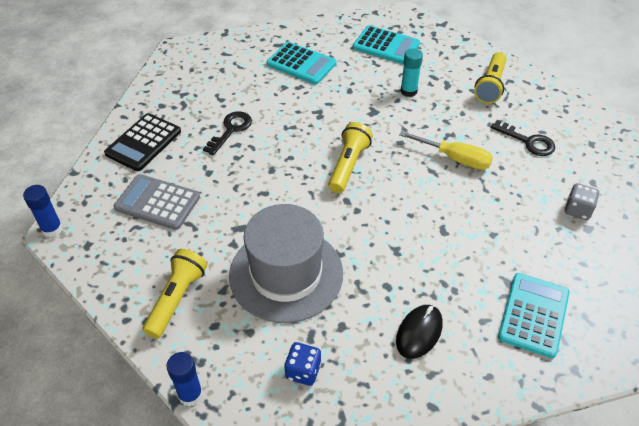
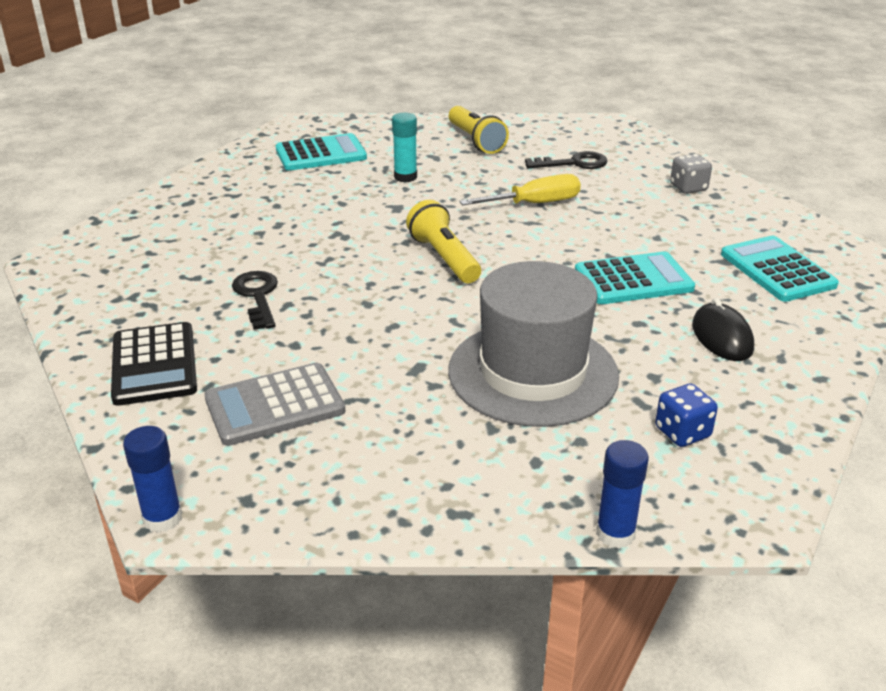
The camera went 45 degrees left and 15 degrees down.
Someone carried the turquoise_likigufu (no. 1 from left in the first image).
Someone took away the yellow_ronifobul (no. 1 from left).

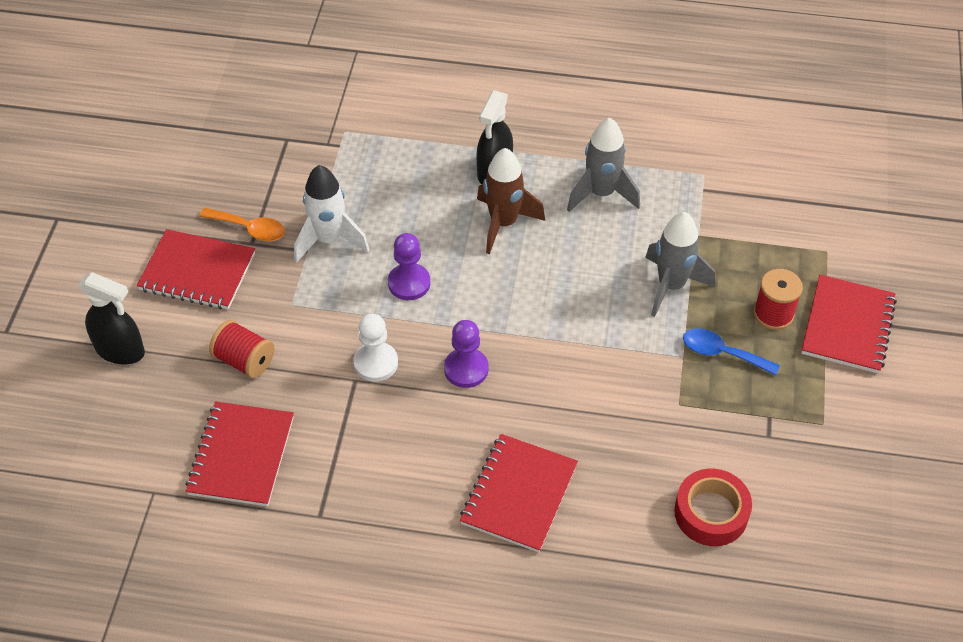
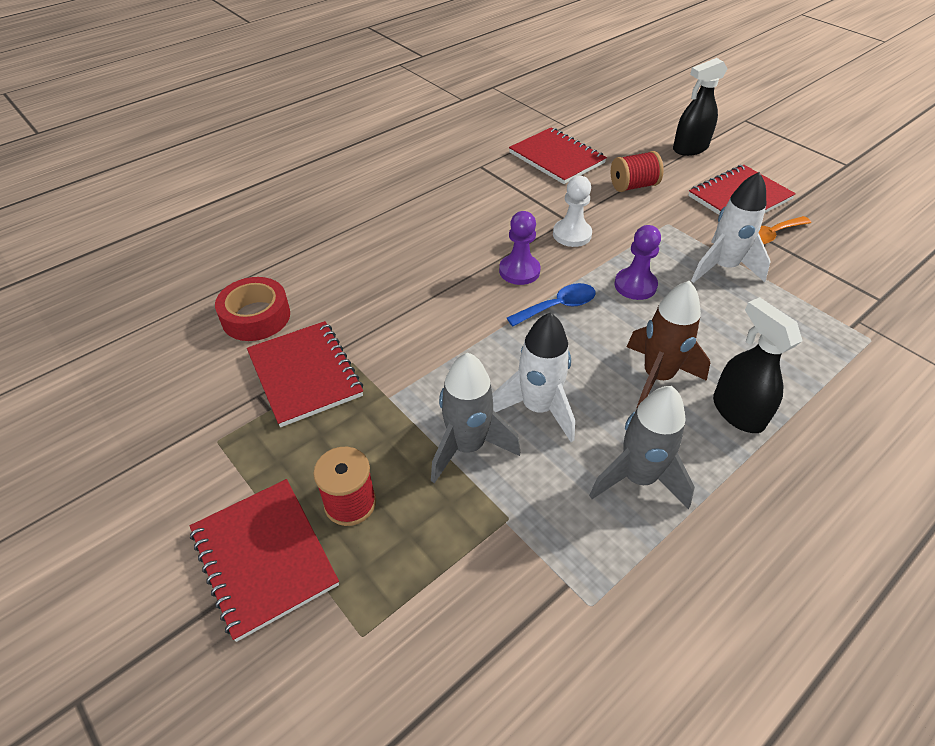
The camera went 130 degrees right and 5 degrees down.
Someone carried the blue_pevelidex.
Someone carried the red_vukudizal (no. 3 from left in the first image).
Someone put down the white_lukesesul (no. 1 from left).

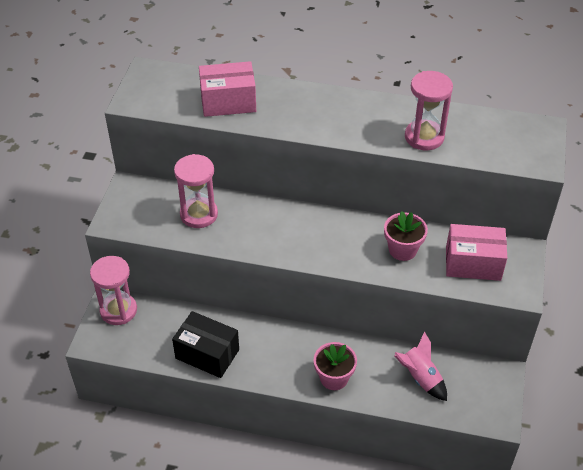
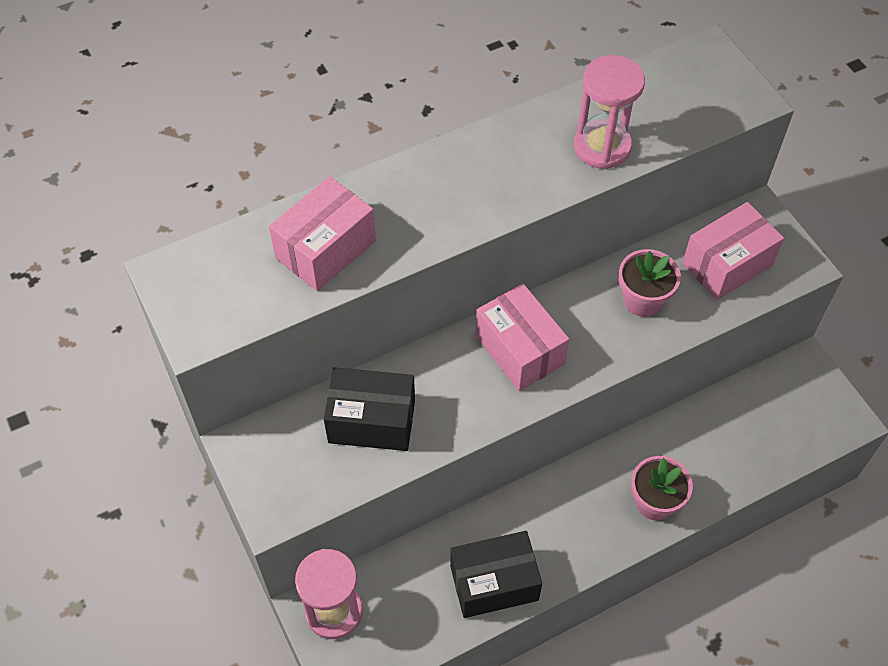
The camera went 40 degrees left and 10 degrees up.
Someone swapped the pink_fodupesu (no. 2 from left) for the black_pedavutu (no. 1 from left).
Someone took away the pink_lukesesul.
Someone put down the pink_pedavutu (no. 2 from left).

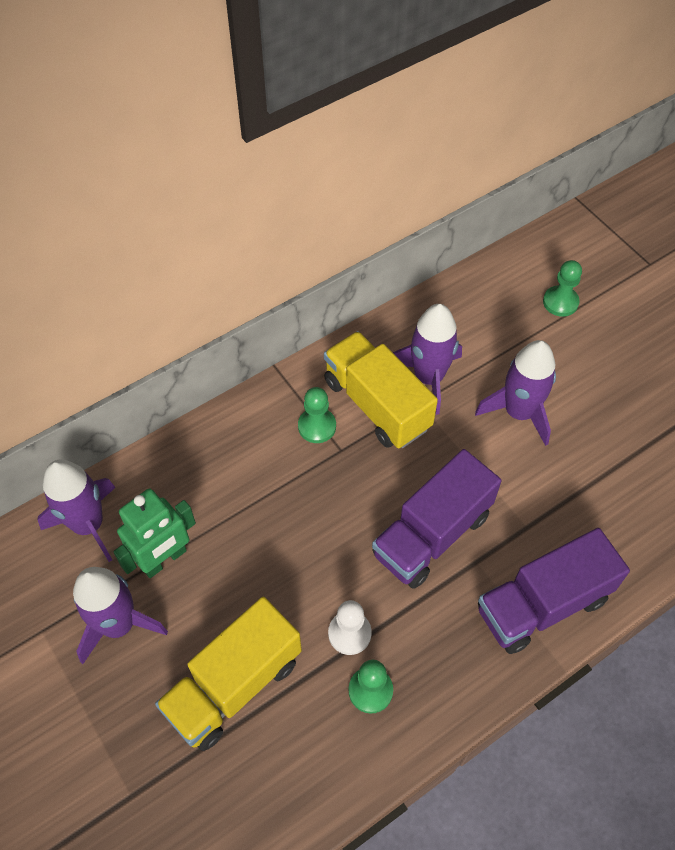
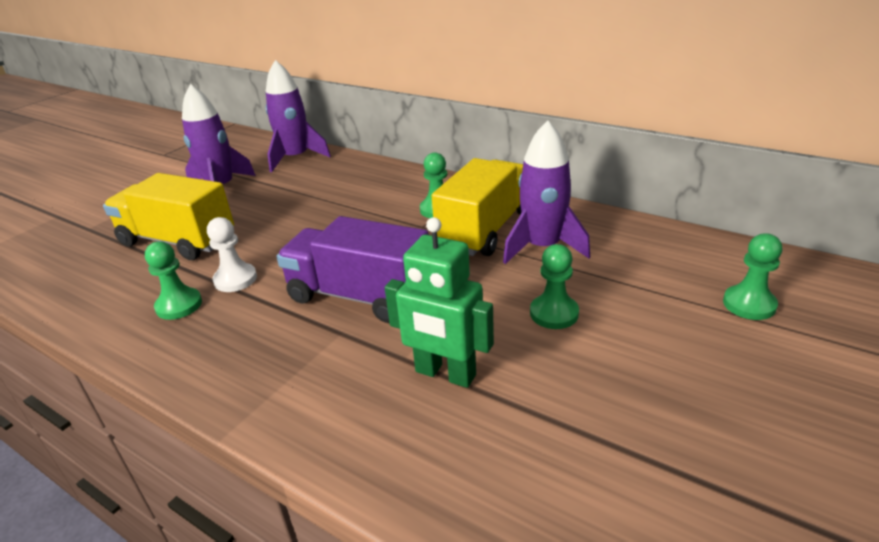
The camera went 70 degrees right and 25 degrees down.
Someone swapped the purple_lukesesul (no. 4 from left) for the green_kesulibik (no. 3 from left).
Someone carried the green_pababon.
Someone took away the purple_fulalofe (no. 2 from left).

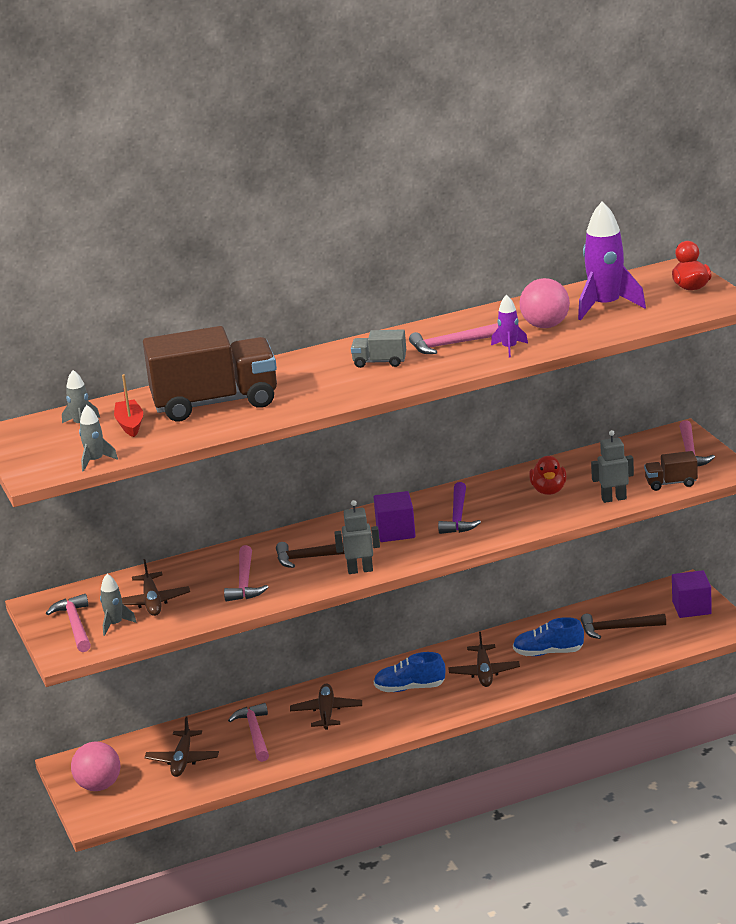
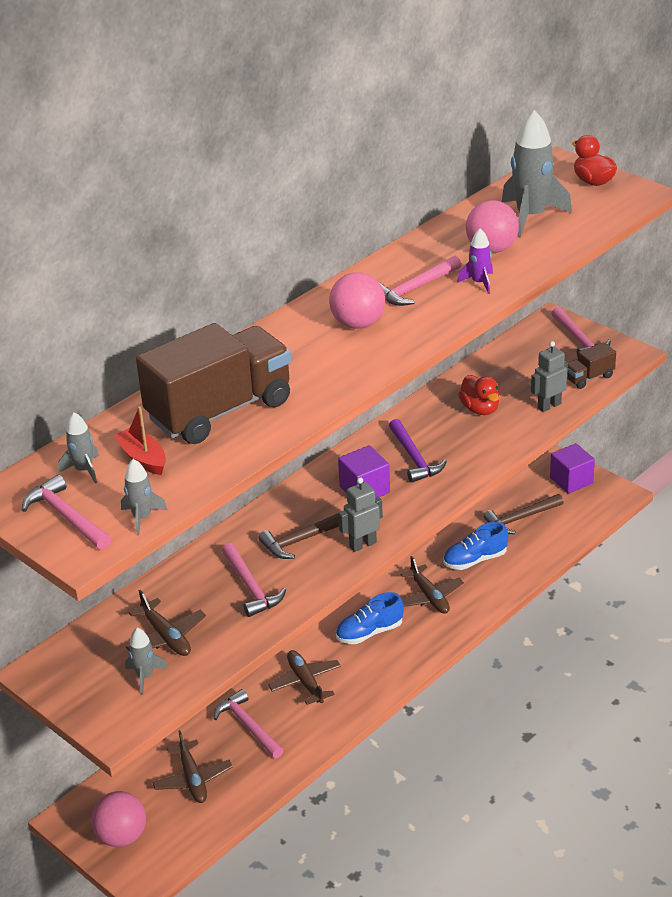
The camera went 25 degrees left and 10 degrees up.
Someone repainted the purple_lukesesul (no. 2 from left), which became the grey_lukesesul (no. 4 from left).
Someone swapped the grey_fulalofe for the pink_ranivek (no. 2 from left).
Someone carried the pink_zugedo (no. 1 from left).

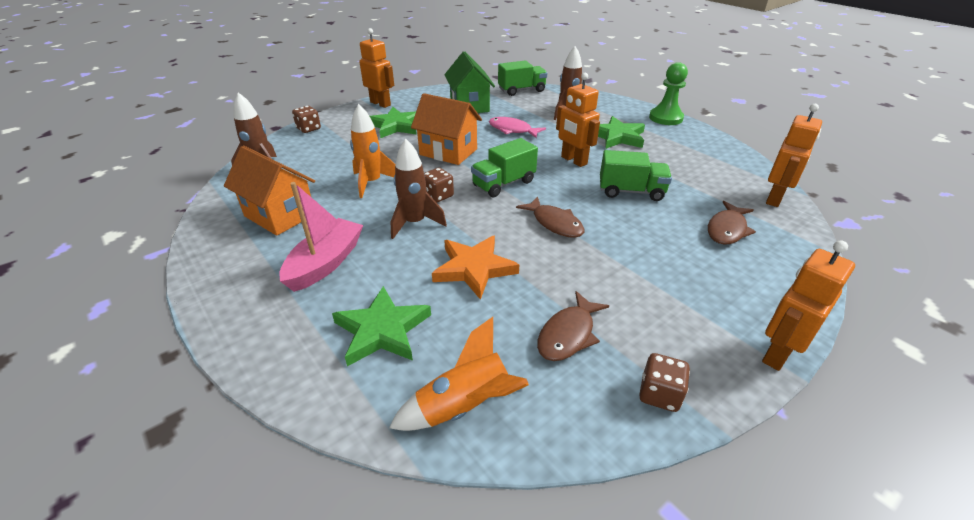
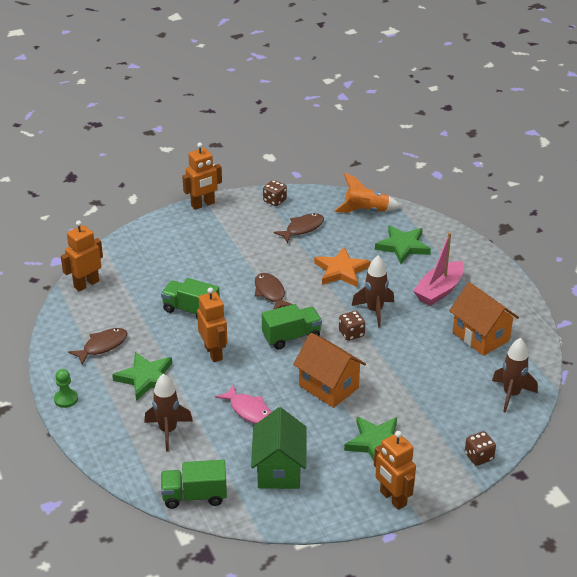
The camera went 165 degrees left and 0 degrees up.
Someone scaled the green_kesulibik by 0.62.
Someone took away the orange_lukesesul (no. 1 from left).
Someone carried the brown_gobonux (no. 3 from left in the first image).

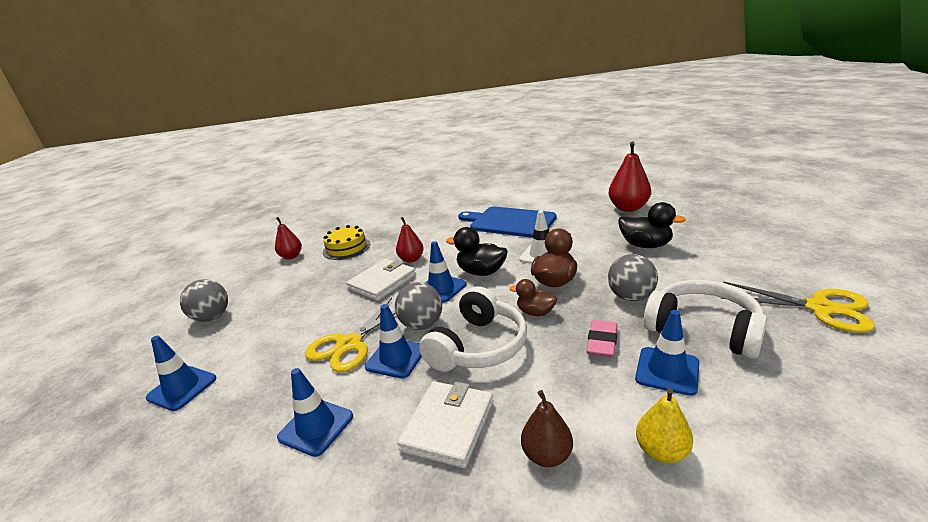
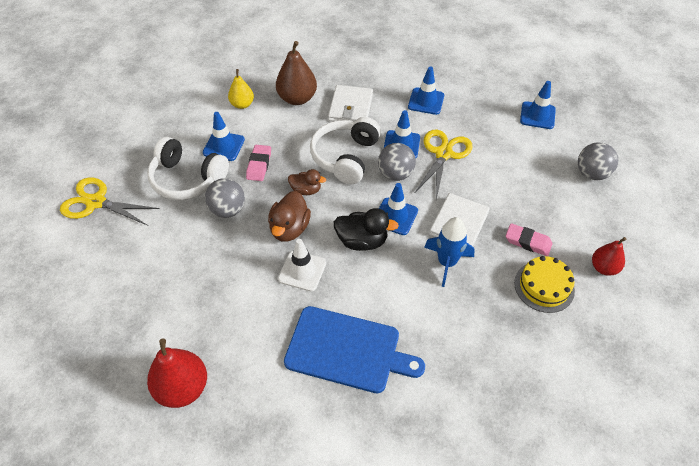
The camera went 165 degrees right and 25 degrees up.
Someone took away the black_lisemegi (no. 2 from left).
Someone swapped the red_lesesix (no. 2 from left) for the blue_lukesesul.
Someone scaled the brown_lesesix by 1.62.
Someone put down the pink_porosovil (no. 2 from left).

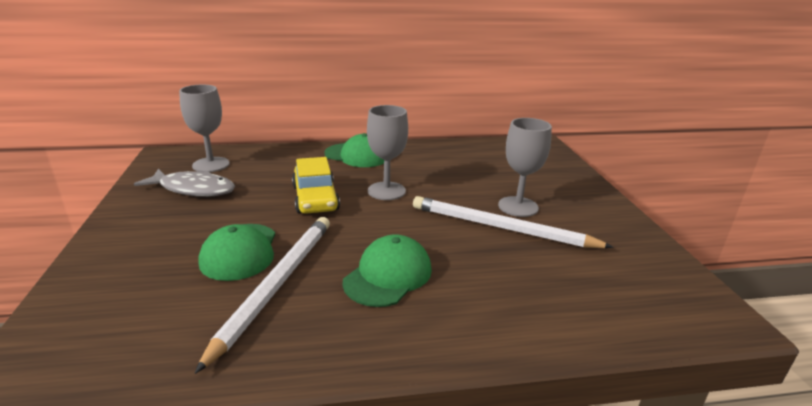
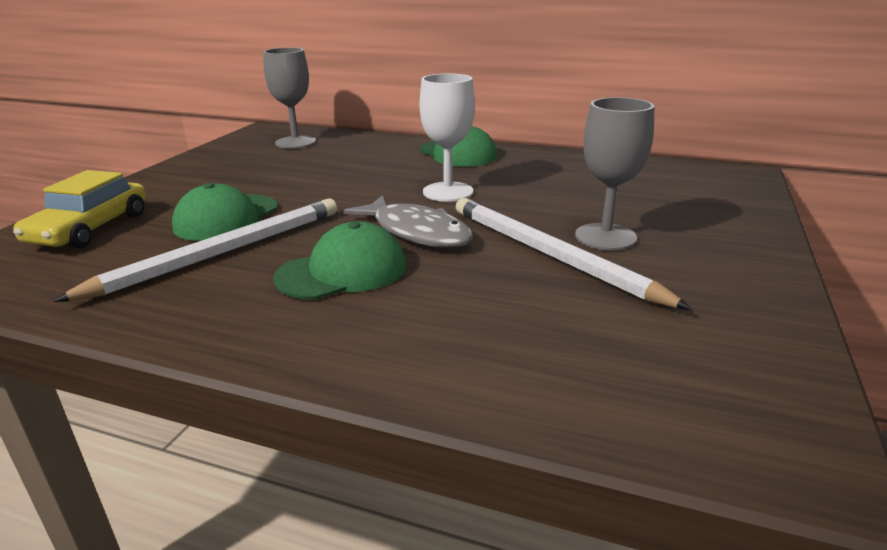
The camera went 30 degrees right and 0 degrees up.
Someone repainted the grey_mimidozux (no. 2 from left), which became the white_mimidozux.
Someone carried the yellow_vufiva.
Someone carried the grey_gobonux.

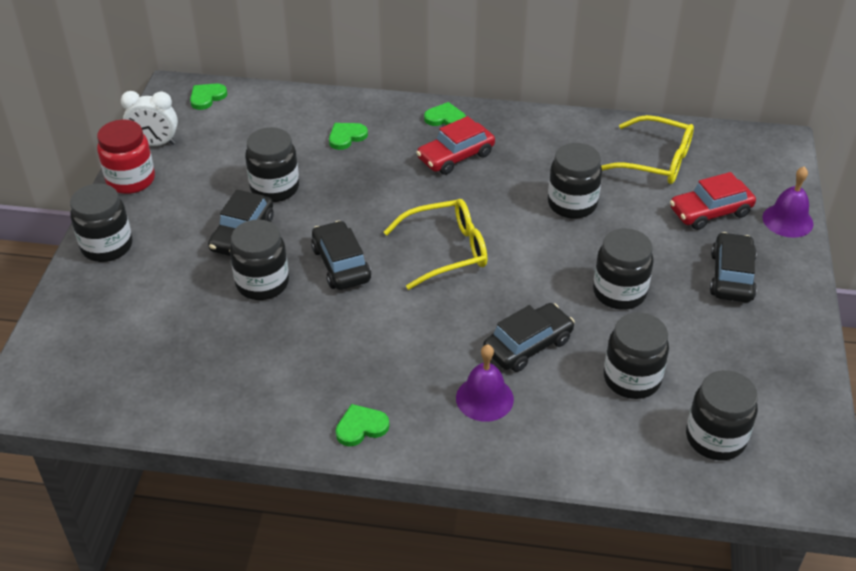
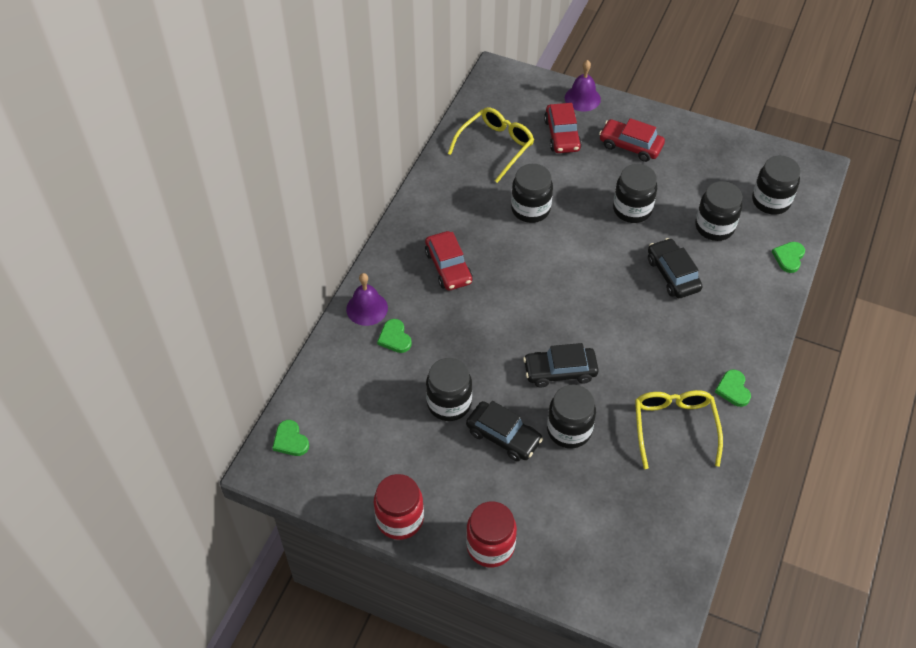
The camera went 75 degrees left and 10 degrees up.
Someone took away the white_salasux.
Someone carried the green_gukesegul (no. 4 from left).
Someone repainted the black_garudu (no. 1 from left), which became the red_garudu (no. 2 from left).
Someone carried the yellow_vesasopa (no. 1 from left in the first image).
Someone repainted the black_vufiva (no. 4 from left), which became the red_vufiva (no. 3 from left).
Someone carried the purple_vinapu (no. 1 from left).

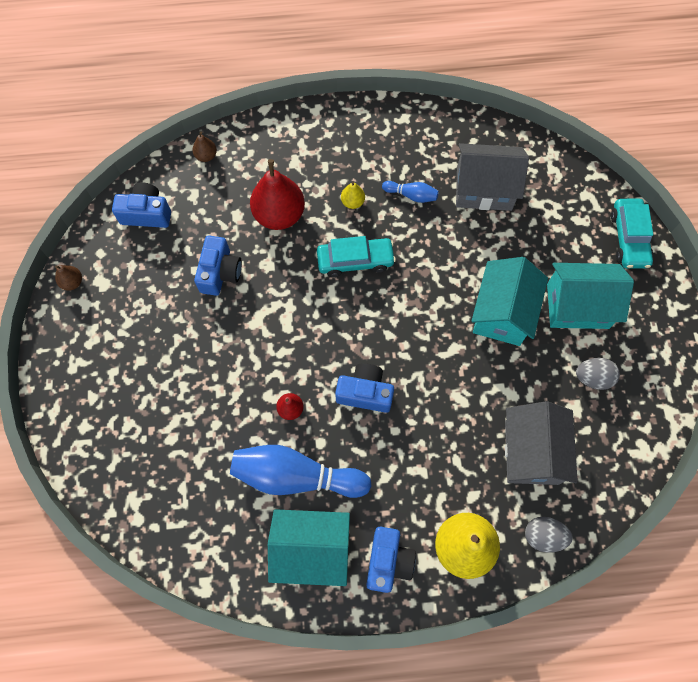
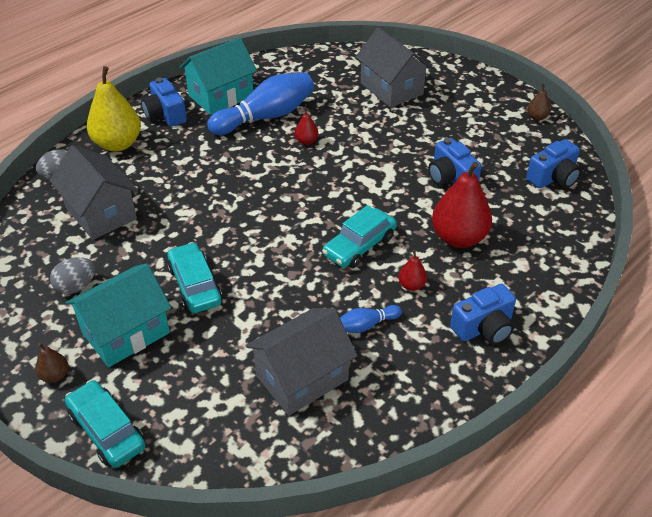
The camera went 140 degrees right and 25 degrees down.
Someone carried the brown_lesesix (no. 2 from left in the first image).
Someone repainted the yellow_lesesix (no. 1 from left), which became the red_lesesix (no. 2 from left).
Someone swapped the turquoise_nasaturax (no. 2 from left) for the turquoise_vufiva (no. 2 from left).
Someone carried the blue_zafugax (no. 3 from left).
Someone put down the grey_nasaturax (no. 3 from left).

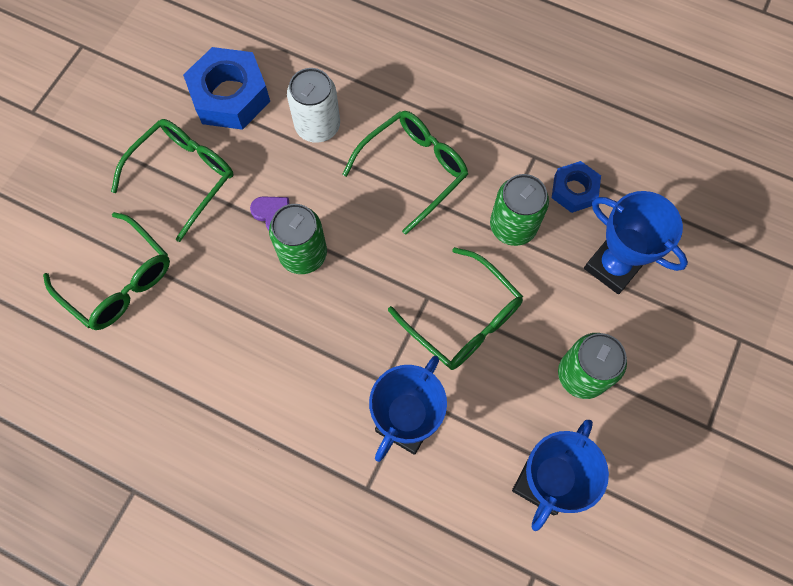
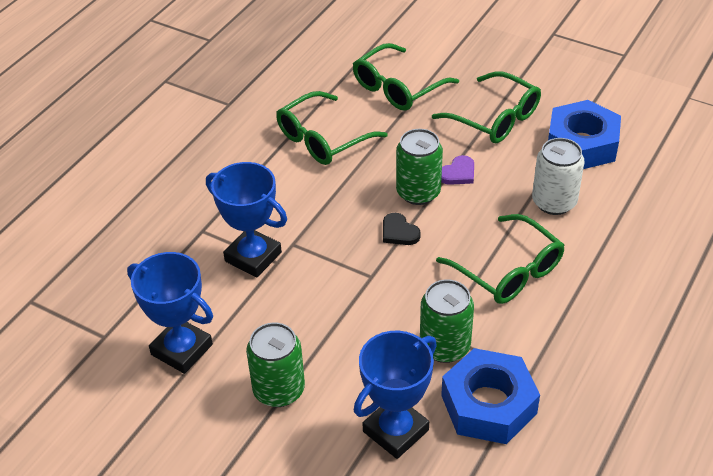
The camera went 95 degrees right and 25 degrees down.
Someone scaled the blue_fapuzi (no. 2 from left in the first image) by 1.73.
Someone carried the green_vesasopa (no. 4 from left in the first image).
Someone put down the black_gukesegul.

